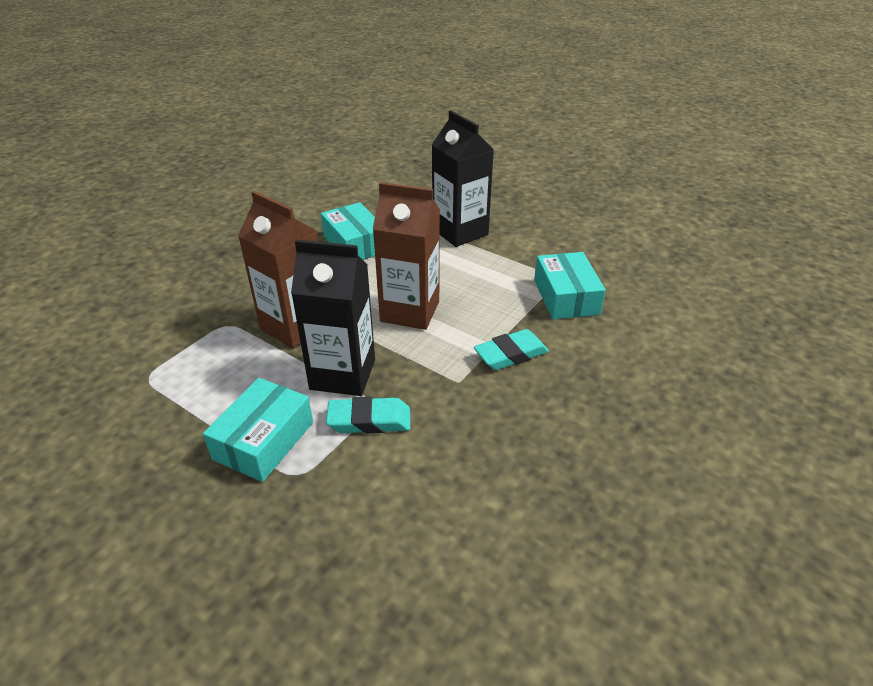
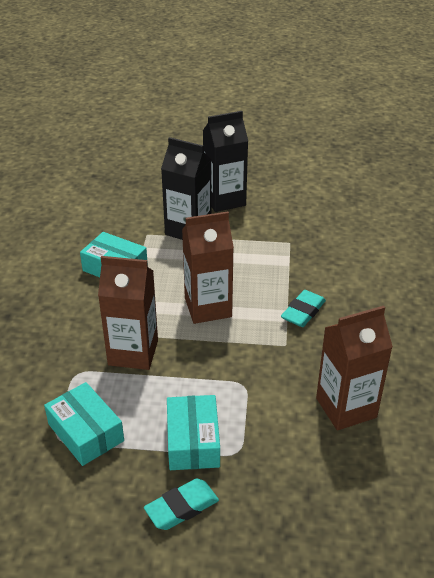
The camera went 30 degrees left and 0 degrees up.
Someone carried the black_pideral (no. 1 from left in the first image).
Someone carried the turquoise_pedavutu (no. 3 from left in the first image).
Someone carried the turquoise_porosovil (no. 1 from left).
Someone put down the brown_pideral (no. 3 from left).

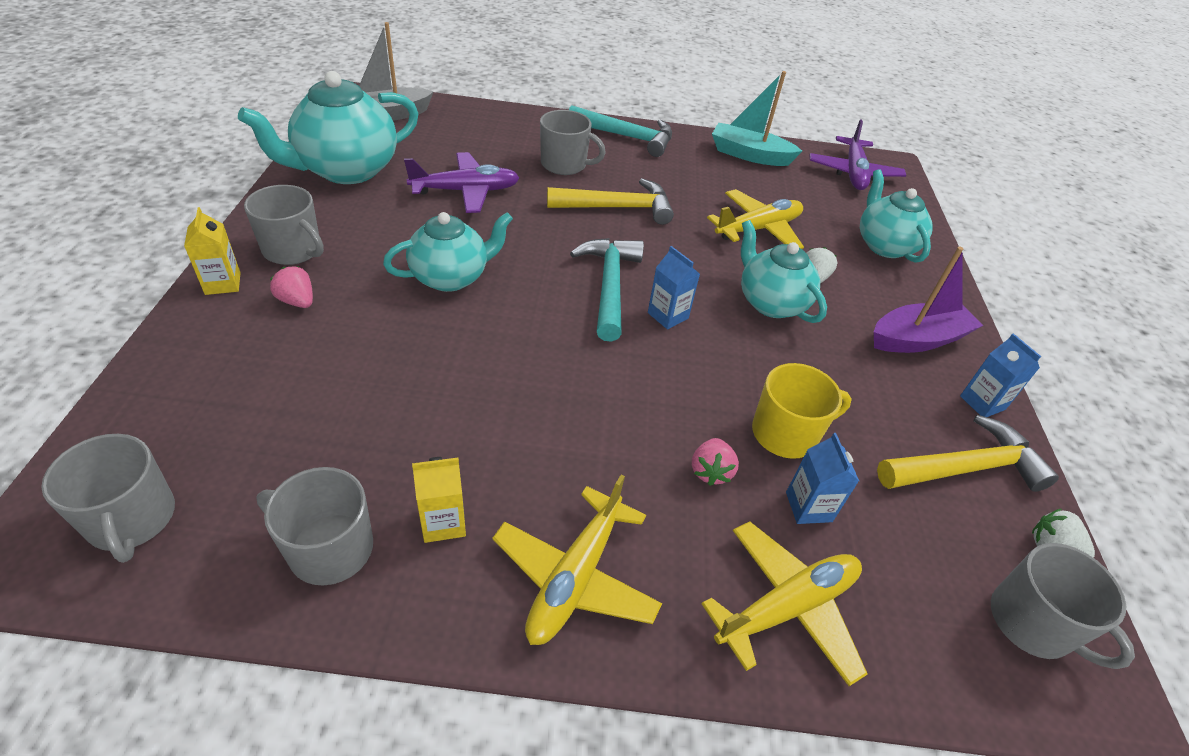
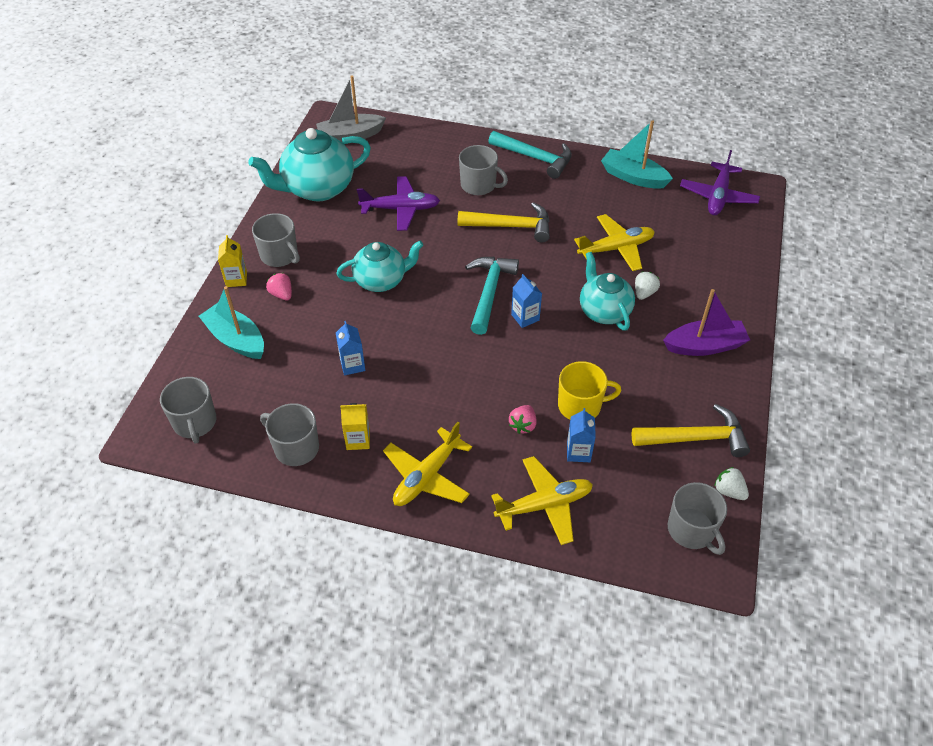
The camera went 15 degrees right and 5 degrees up.
Someone took away the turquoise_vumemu (no. 4 from left).
Someone carried the blue_pideral (no. 3 from left in the first image).
Someone put down the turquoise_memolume (no. 1 from left).

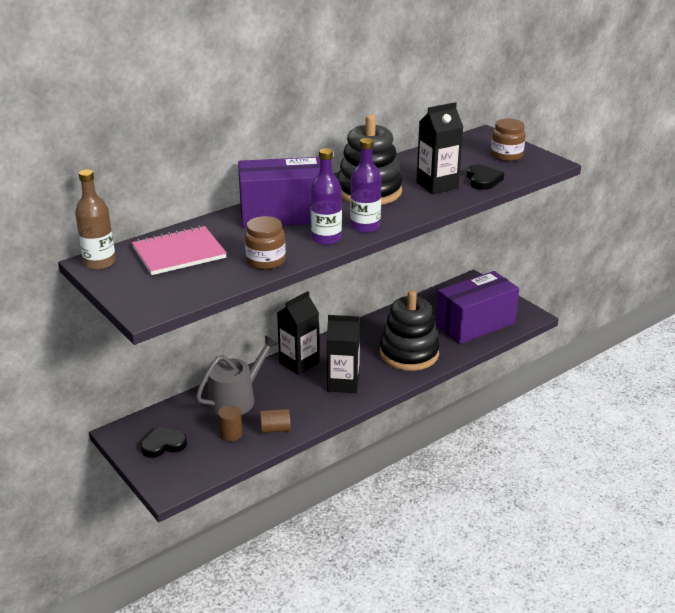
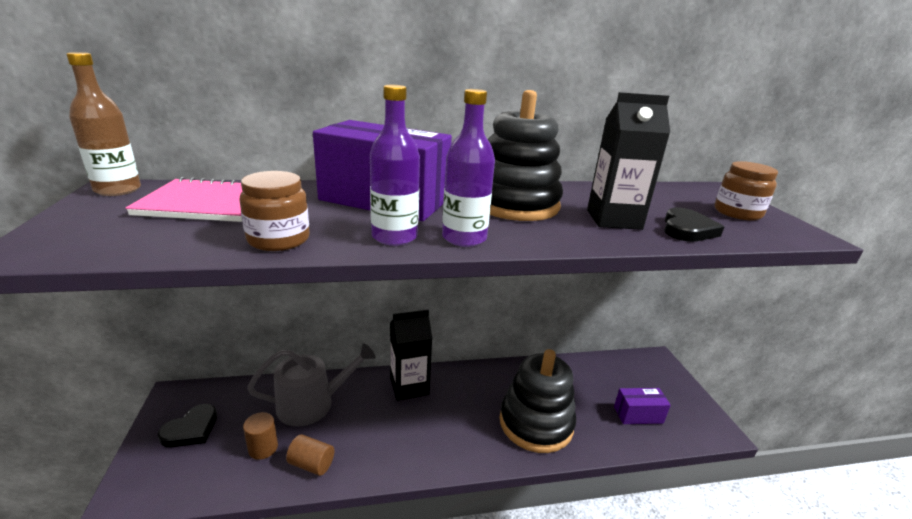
The camera went 25 degrees right and 5 degrees down.
Someone scaled the purple_pedavutu (no. 2 from left) by 0.48.
Someone took away the black_pideral (no. 2 from left).
Someone rotated the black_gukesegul (no. 1 from left) by 120 degrees clockwise.

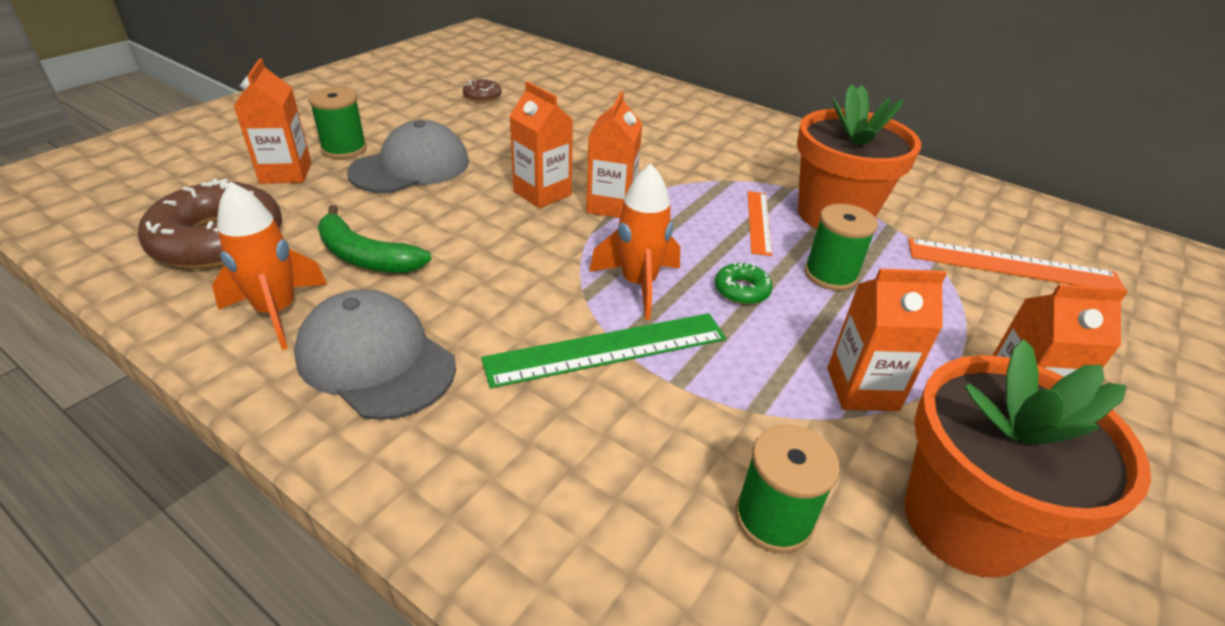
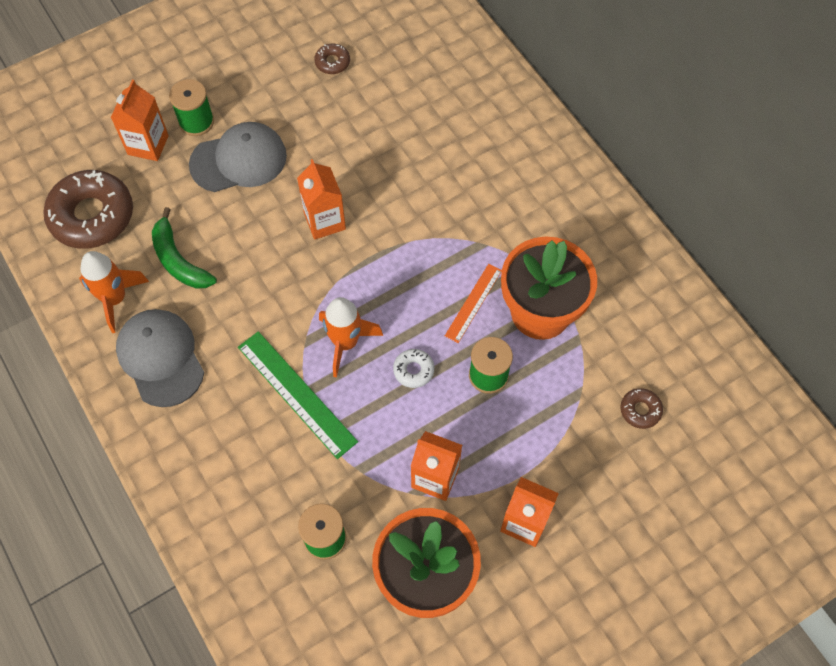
The camera went 25 degrees right and 25 degrees up.
Someone took away the orange_pideral (no. 3 from left).
Someone swapped the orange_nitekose (no. 2 from left) for the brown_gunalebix (no. 3 from left).
Someone repainted the green_gunalebix, which became the white_gunalebix.
Someone rotated the green_nitekose by 45 degrees clockwise.

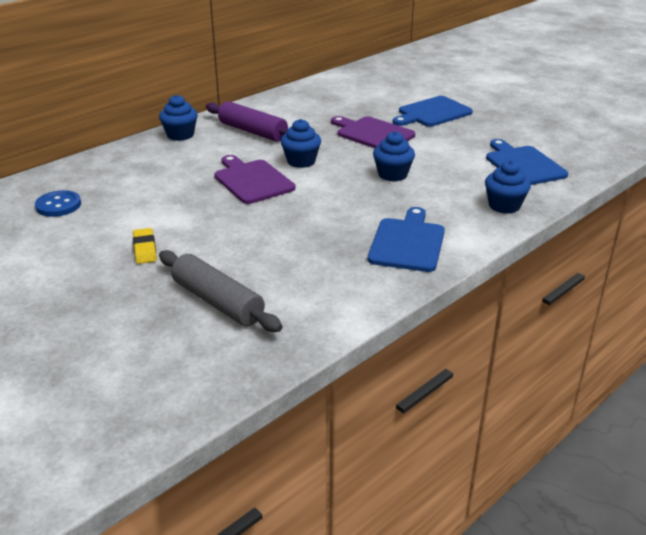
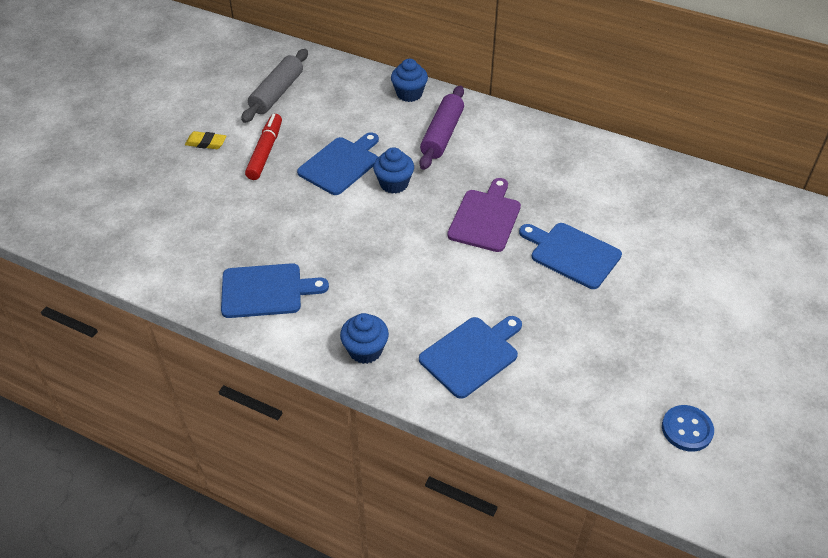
The camera went 70 degrees right and 15 degrees up.
Someone took away the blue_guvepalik (no. 3 from left).
Someone repainted the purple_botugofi (no. 1 from left), which became the blue_botugofi (no. 2 from left).
Someone carried the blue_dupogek.
Someone rotated the yellow_porosovil by 45 degrees clockwise.
Someone carried the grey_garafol.
Someone put down the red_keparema.

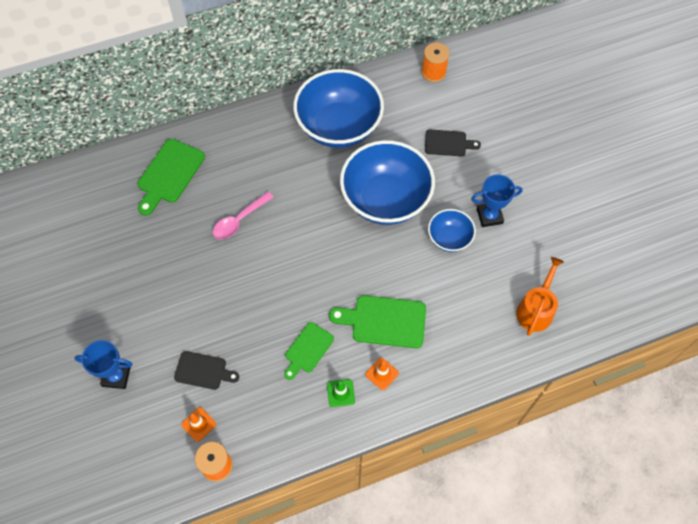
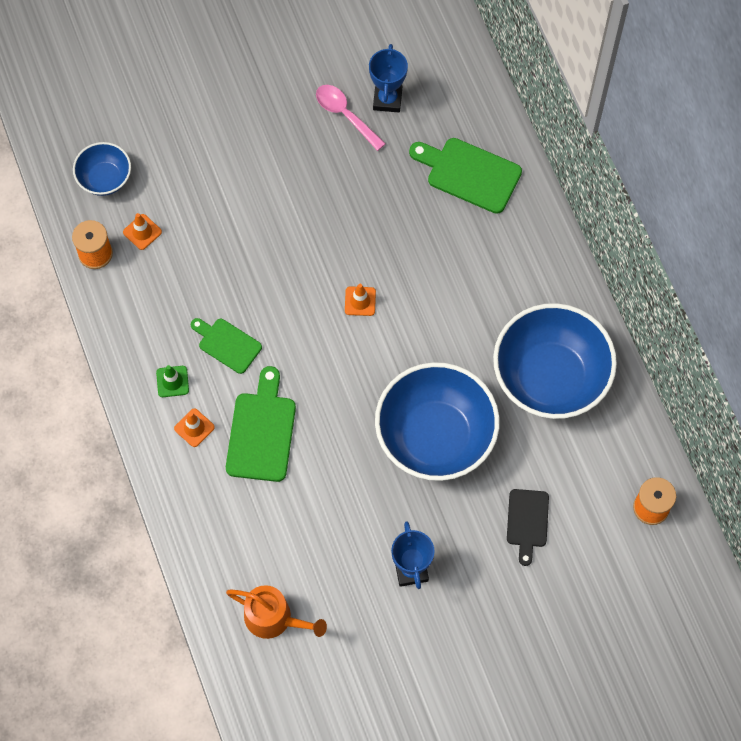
The camera went 90 degrees right and 5 degrees up.
Someone carried the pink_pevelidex.
Someone carried the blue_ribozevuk (no. 3 from left in the first image).
Someone carried the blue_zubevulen (no. 1 from left).
Someone took away the black_botugofi (no. 1 from left).
Someone put down the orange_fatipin (no. 3 from left).

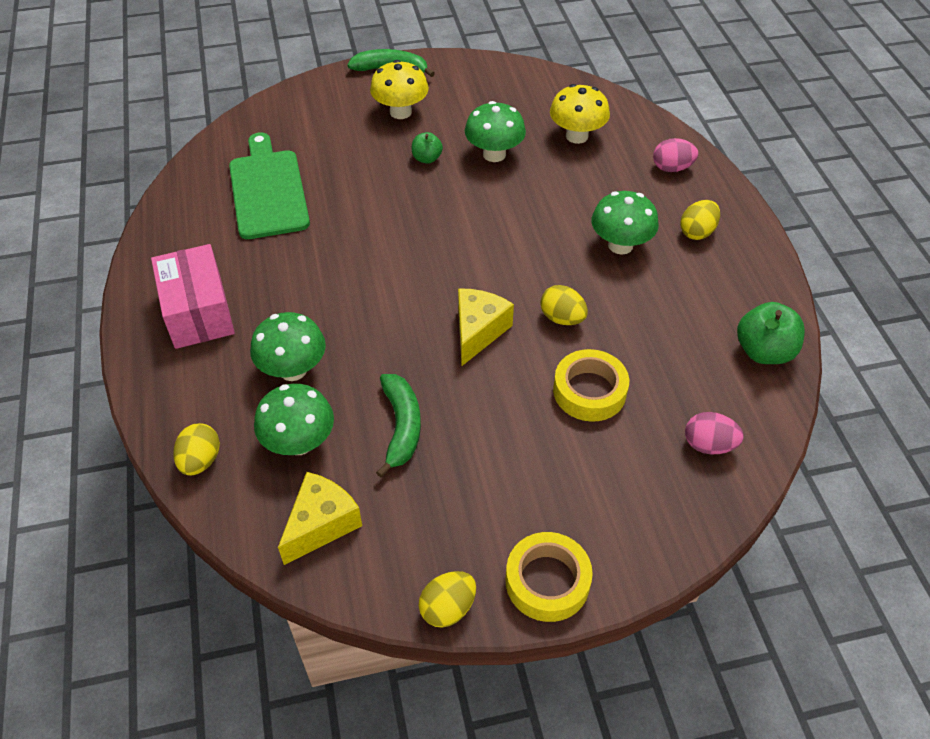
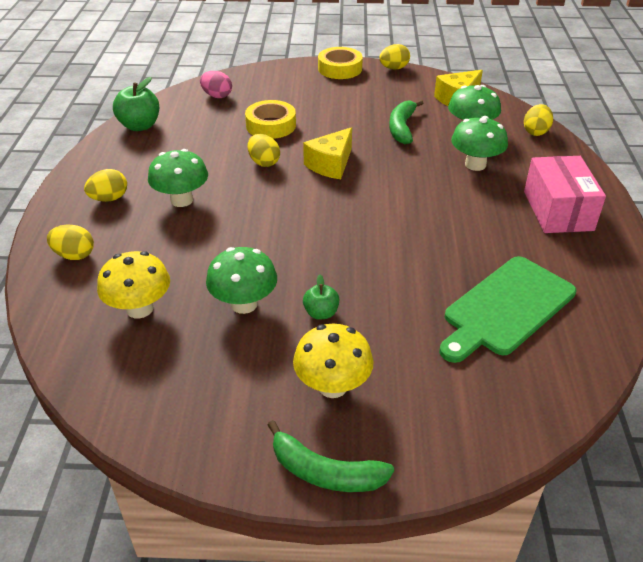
The camera went 165 degrees left and 10 degrees down.
Someone rotated the green_botugofi by 45 degrees clockwise.
Someone repainted the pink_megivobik (no. 1 from left), which became the yellow_megivobik (no. 1 from left).

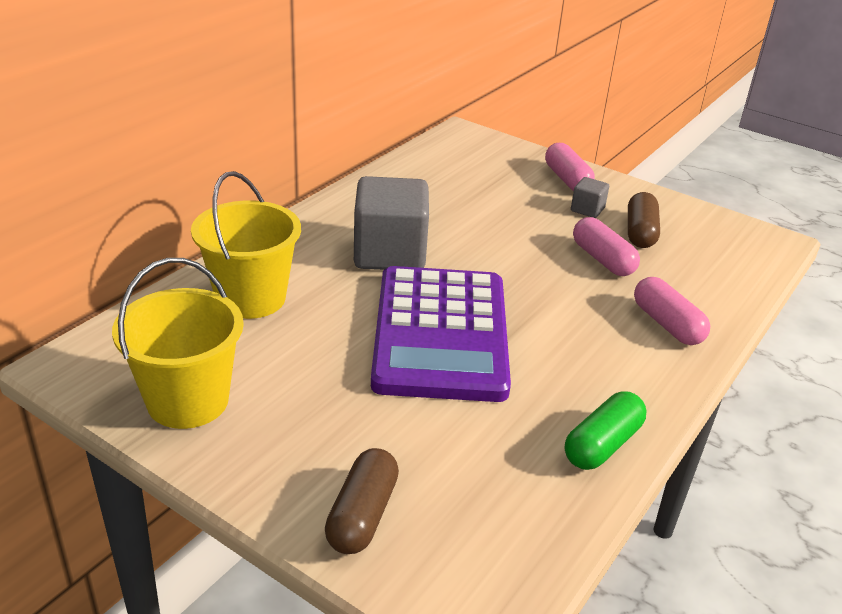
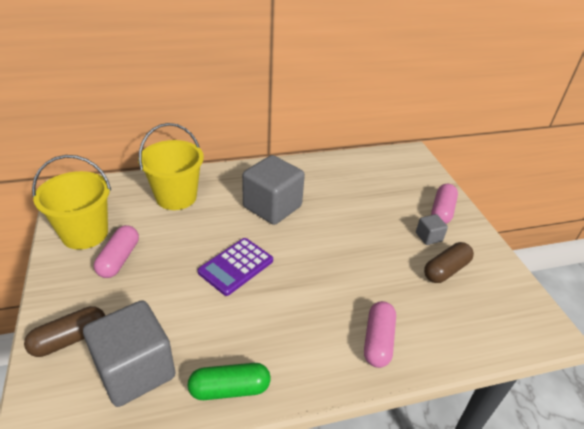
The camera went 40 degrees right and 5 degrees up.
Someone carried the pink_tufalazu (no. 2 from left in the first image).
Someone scaled the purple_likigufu by 0.52.
Someone put down the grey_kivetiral (no. 1 from left).

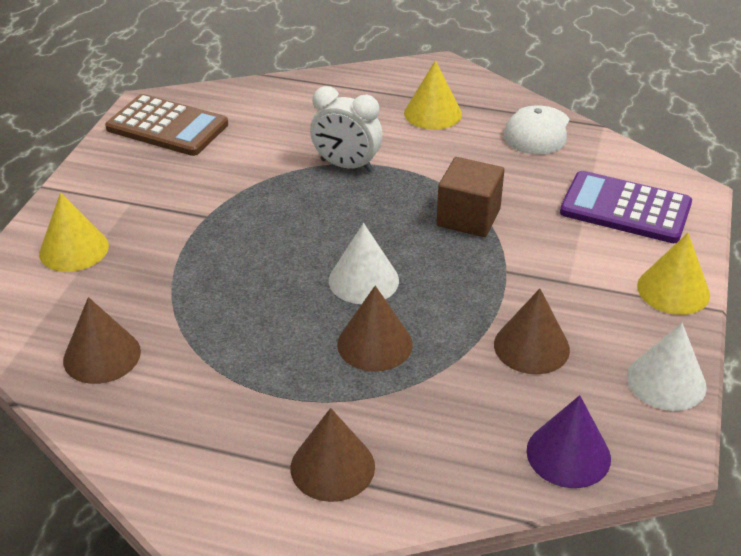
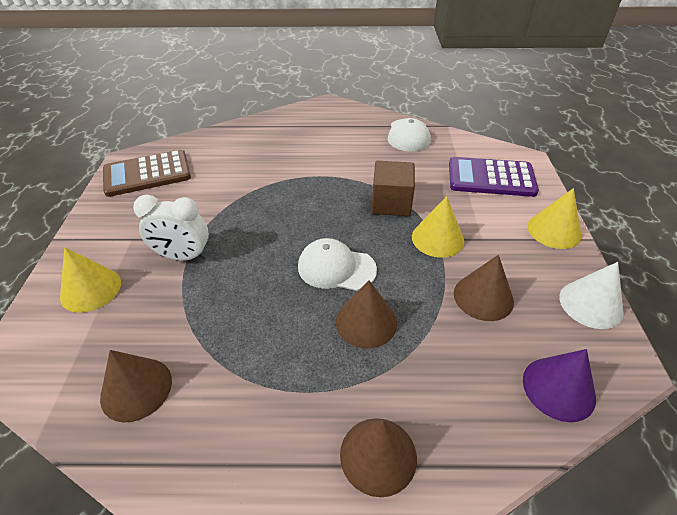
The camera went 15 degrees left and 5 degrees up.
Someone carried the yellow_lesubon (no. 2 from left).
Someone carried the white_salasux.
Someone rotated the brown_likigufu by 150 degrees clockwise.
Someone swapped the white_lesubon (no. 1 from left) for the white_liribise (no. 1 from left).

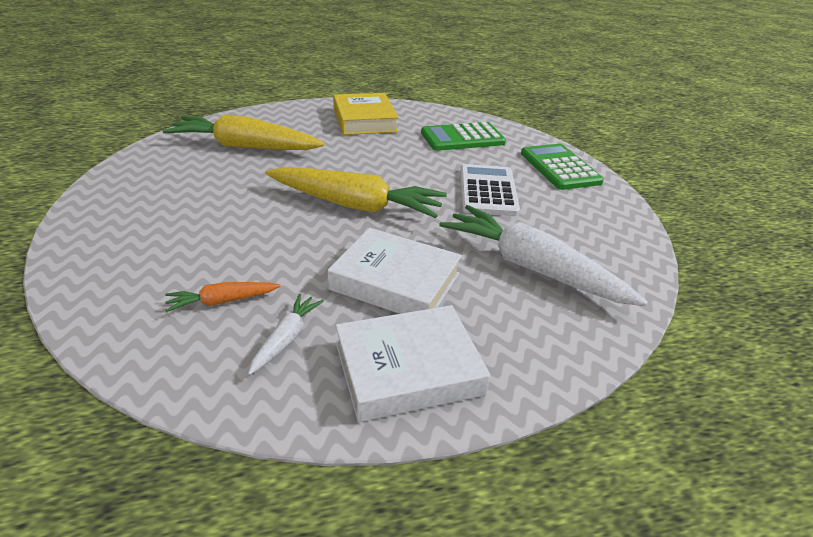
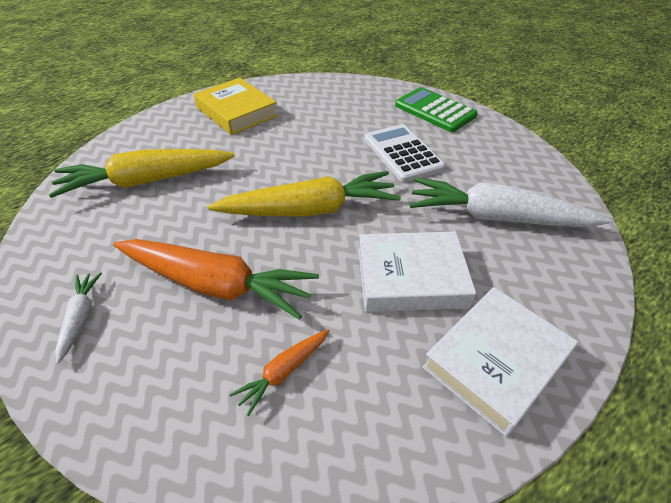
The camera went 25 degrees left and 10 degrees up.
Someone took away the green_likigufu (no. 1 from left).
Someone carried the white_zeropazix (no. 1 from left).
Someone put down the orange_zeropazix (no. 1 from left).

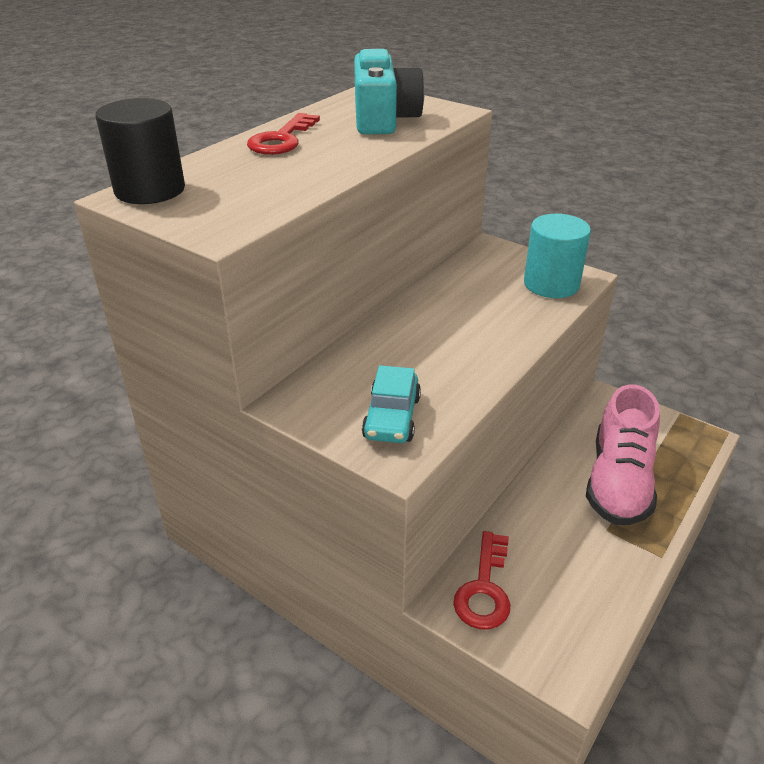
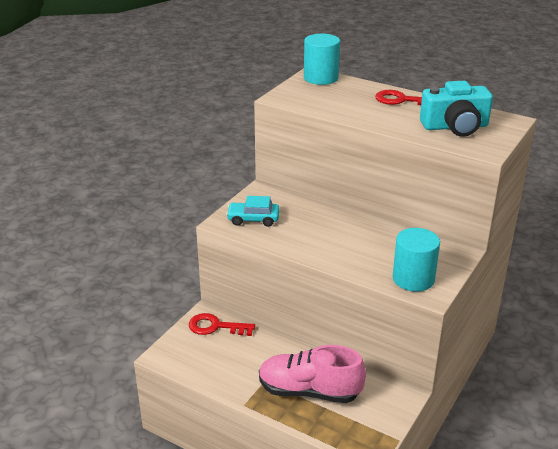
The camera went 85 degrees right and 5 degrees down.
Someone repainted the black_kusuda, which became the turquoise_kusuda (no. 1 from left).

